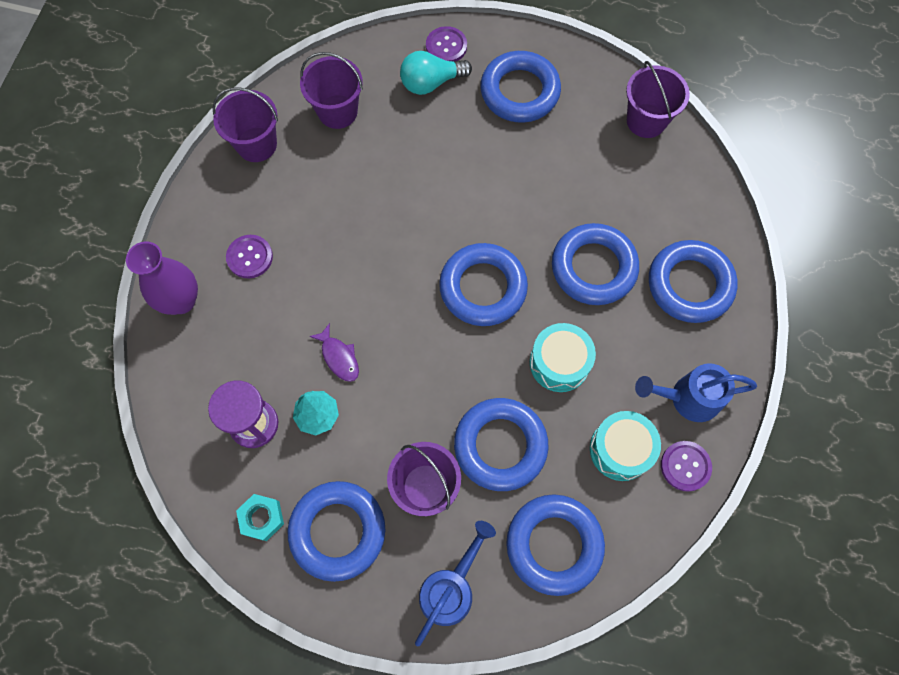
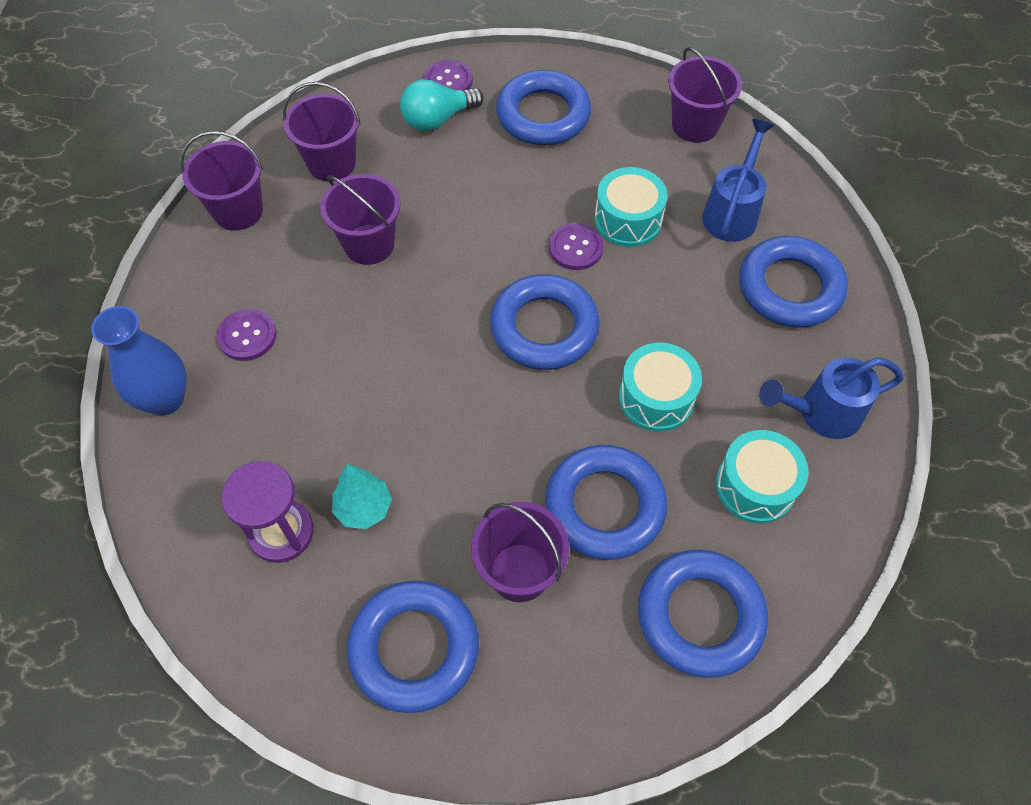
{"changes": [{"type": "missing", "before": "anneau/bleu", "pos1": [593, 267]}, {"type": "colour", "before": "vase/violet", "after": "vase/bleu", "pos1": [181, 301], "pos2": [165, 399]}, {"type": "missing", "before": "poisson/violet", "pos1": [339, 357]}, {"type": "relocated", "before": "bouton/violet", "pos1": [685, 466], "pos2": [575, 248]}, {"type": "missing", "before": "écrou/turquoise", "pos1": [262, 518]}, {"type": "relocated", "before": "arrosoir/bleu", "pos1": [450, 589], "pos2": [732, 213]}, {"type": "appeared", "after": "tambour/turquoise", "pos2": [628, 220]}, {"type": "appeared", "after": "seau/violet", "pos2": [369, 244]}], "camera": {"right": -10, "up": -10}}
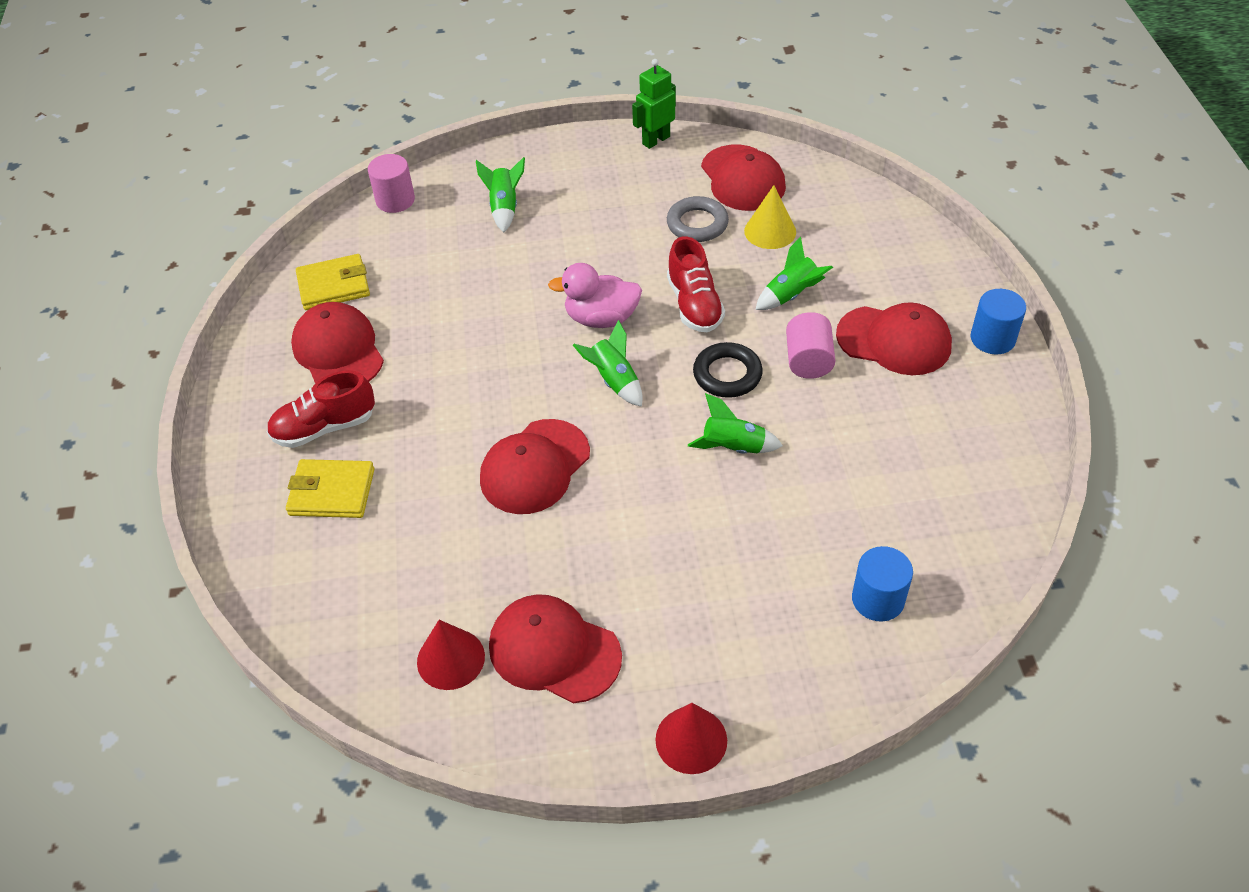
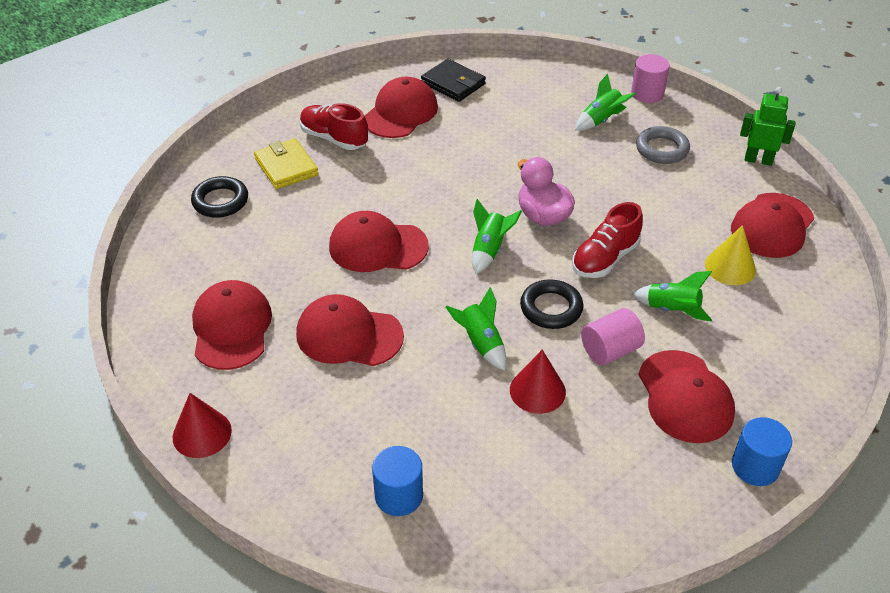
{"changes": [{"type": "relocated", "before": "cylindre/rose", "pos1": [395, 200], "pos2": [647, 93]}, {"type": "relocated", "before": "anneau/gris", "pos1": [697, 224], "pos2": [662, 149]}, {"type": "colour", "before": "portefeuille/jaune", "after": "portefeuille/noir", "pos1": [334, 286], "pos2": [453, 83]}, {"type": "relocated", "before": "cône/rouge", "pos1": [451, 659], "pos2": [537, 391]}, {"type": "appeared", "after": "anneau/noir", "pos2": [220, 201]}, {"type": "appeared", "after": "casquette/rouge", "pos2": [349, 335]}], "camera": {"right": 55, "up": -5}}
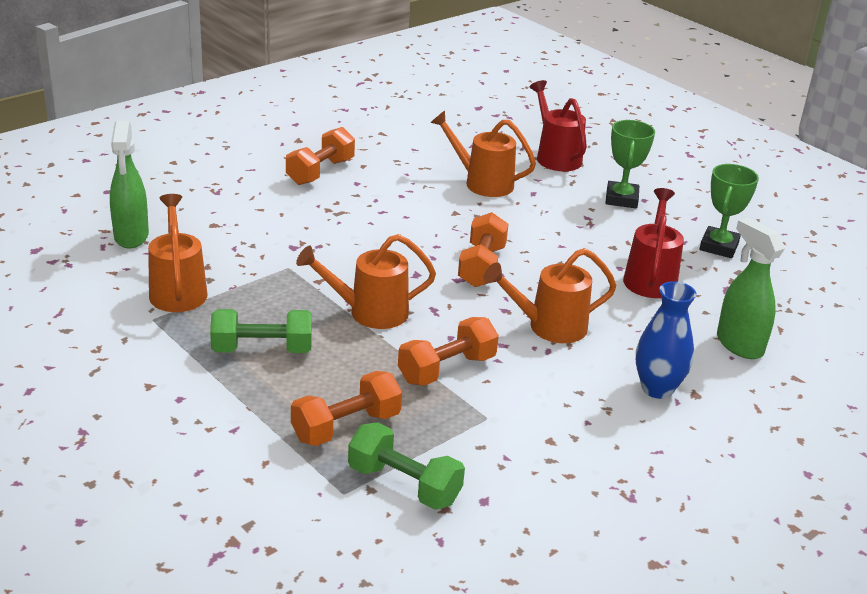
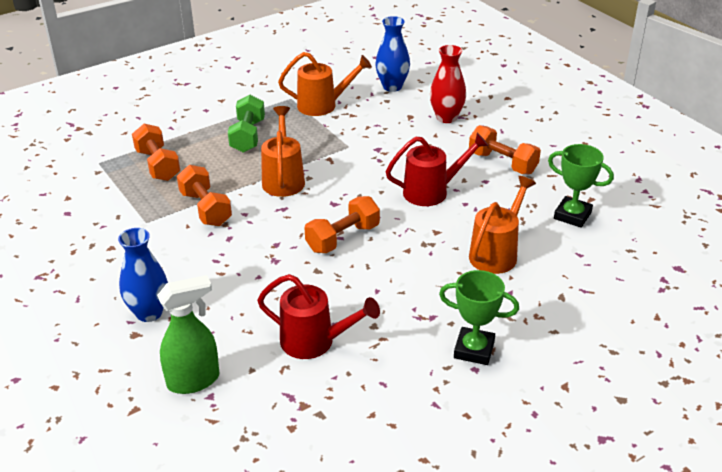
{"changes": [{"type": "relocated", "before": "arrosoir/rouge", "pos1": [555, 156], "pos2": [432, 191]}, {"type": "exchanged", "before": "vaporisateur/vert", "after": "vase/bleu", "pos1": [131, 237], "pos2": [392, 86]}, {"type": "relocated", "before": "trophée/vert", "pos1": [718, 246], "pos2": [572, 215]}, {"type": "spun", "before": "haltère/orange", "pos1": [481, 266], "pos2": [343, 238], "turn": -60}, {"type": "missing", "before": "arrosoir/orange", "pos1": [548, 327]}, {"type": "missing", "before": "haltère/vert", "pos1": [404, 485]}, {"type": "appeared", "after": "vase/rouge", "pos2": [446, 118]}], "camera": {"right": 100, "up": 5}}
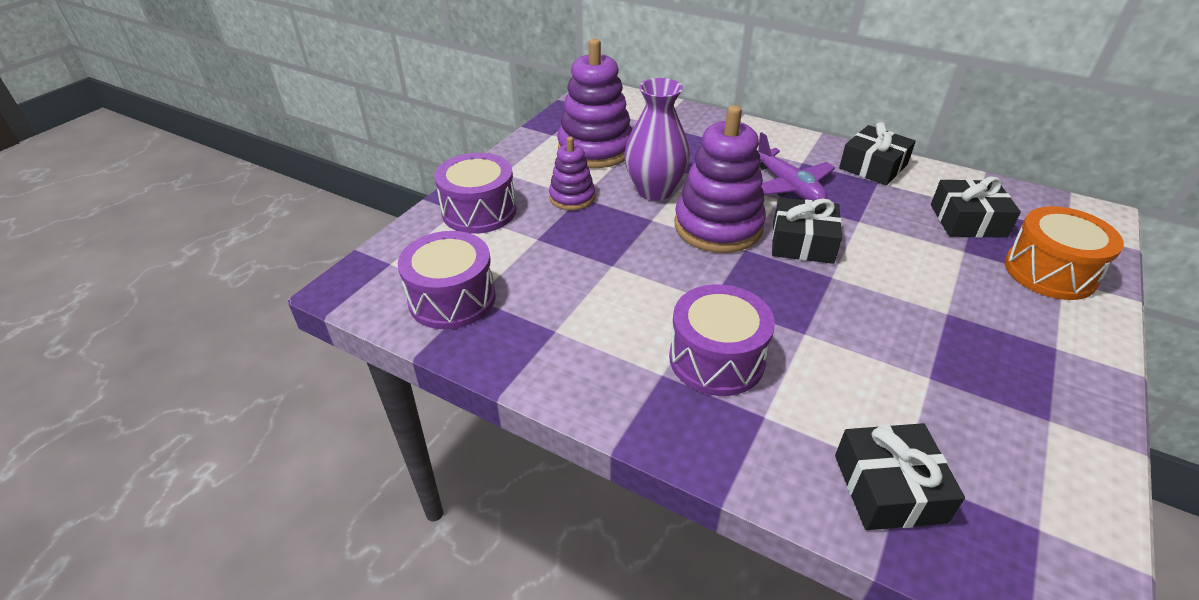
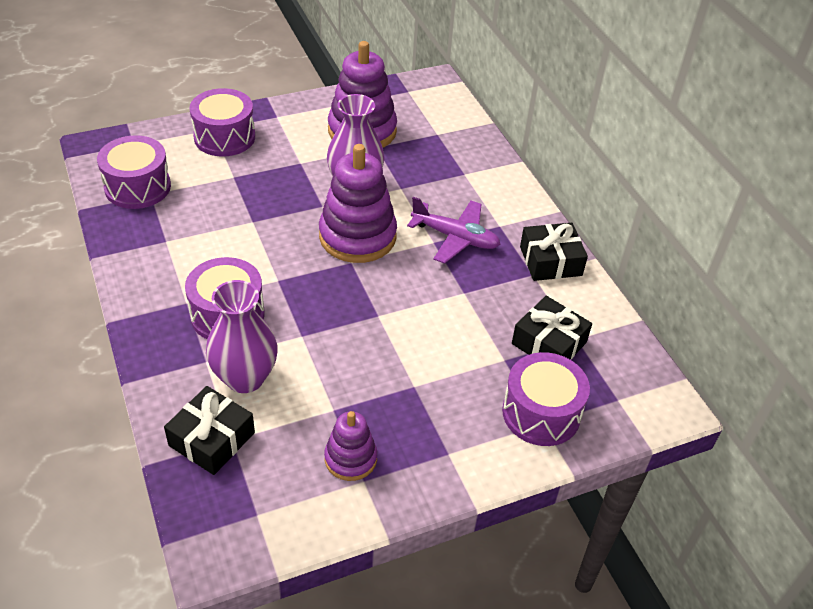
{"changes": [{"type": "spun", "before": "avion/violet", "pos1": [788, 186], "pos2": [455, 237], "turn": -75}, {"type": "relocated", "before": "jouet à empiler/violet", "pos1": [572, 197], "pos2": [350, 459]}, {"type": "missing", "before": "cadeau/noir", "pos1": [802, 242]}, {"type": "colour", "before": "tambour/orange", "after": "tambour/violet", "pos1": [1049, 272], "pos2": [541, 413]}, {"type": "appeared", "after": "vase/violet", "pos2": [245, 378]}], "camera": {"right": 35, "up": 5}}
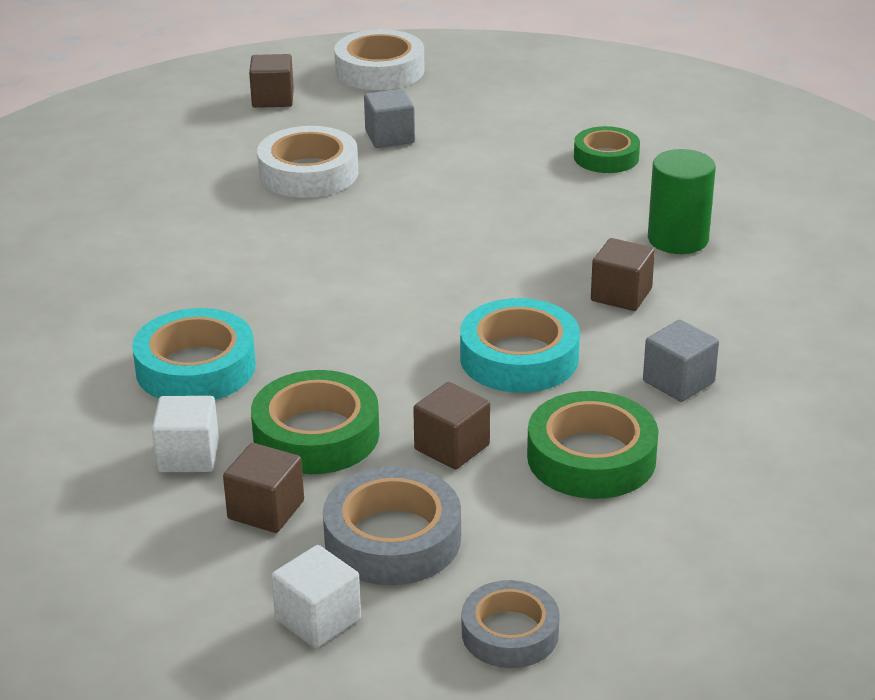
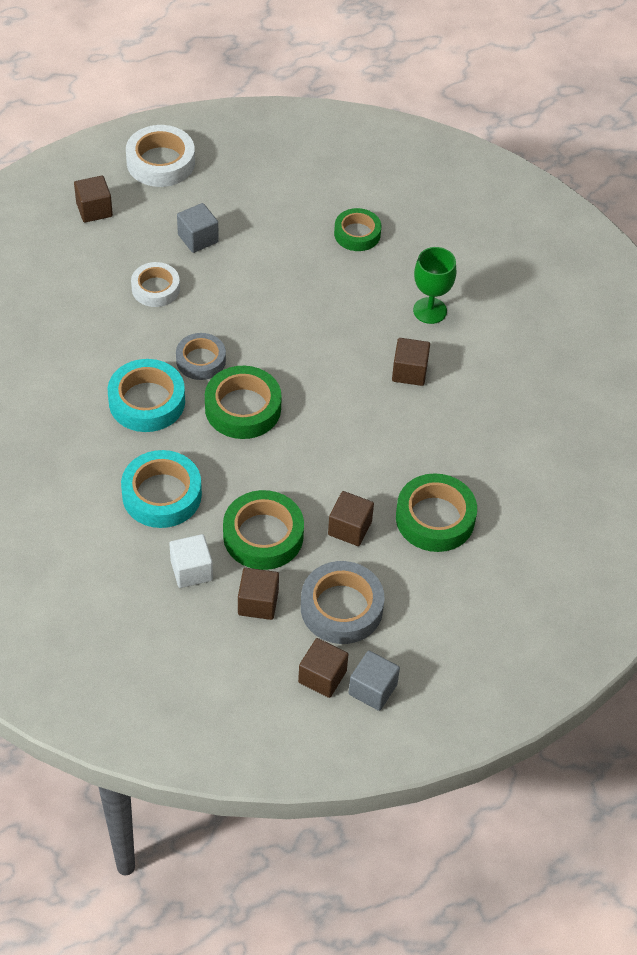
{"changes": [{"type": "size", "before": "ruban adhésif/blanc", "pos1": [308, 173], "pos2": [155, 288], "scale": 0.66}, {"type": "exchanged", "before": "cylindre/vert", "after": "verre à pied/vert", "pos1": [678, 239], "pos2": [430, 310]}, {"type": "relocated", "before": "ruban adhésif/turquoise", "pos1": [519, 357], "pos2": [147, 401]}, {"type": "relocated", "before": "cube/gris", "pos1": [678, 382], "pos2": [372, 689]}, {"type": "colour", "before": "cube/blanc", "after": "cube/marron", "pos1": [318, 619], "pos2": [322, 676]}, {"type": "relocated", "before": "ruban adhésif/gris", "pos1": [510, 633], "pos2": [201, 360]}, {"type": "appeared", "after": "ruban adhésif/vert", "pos2": [243, 408]}], "camera": {"right": -20, "up": 20}}
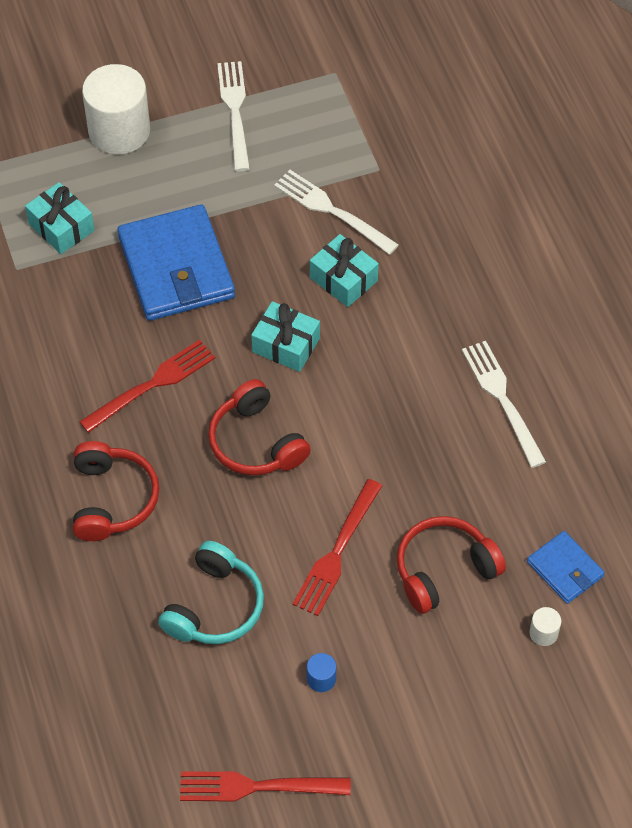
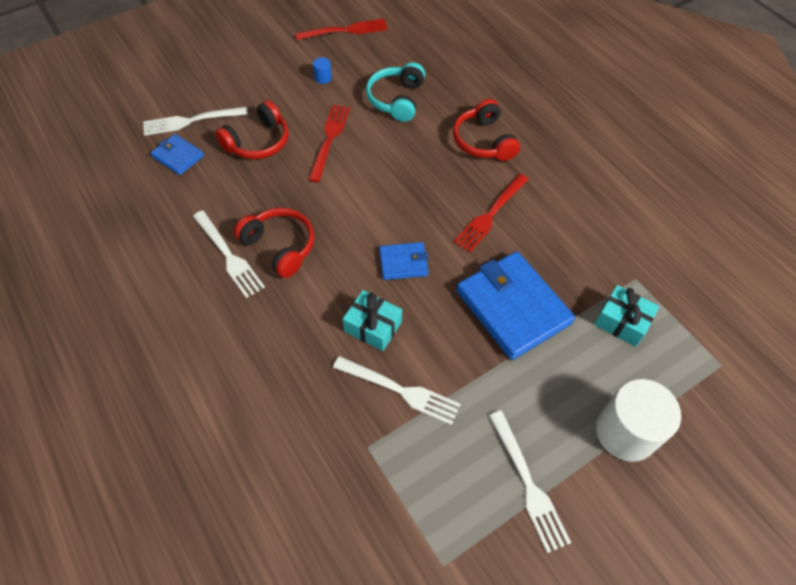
{"changes": [{"type": "exchanged", "before": "cadeau/turquoise", "after": "portefeuille/bleu", "pos1": [286, 345], "pos2": [403, 263]}, {"type": "relocated", "before": "casque audio/rouge", "pos1": [256, 442], "pos2": [280, 246]}, {"type": "exchanged", "before": "cylindre/blanc", "after": "fourchette/blanc", "pos1": [543, 633], "pos2": [191, 121]}], "camera": {"right": 165, "up": 0}}
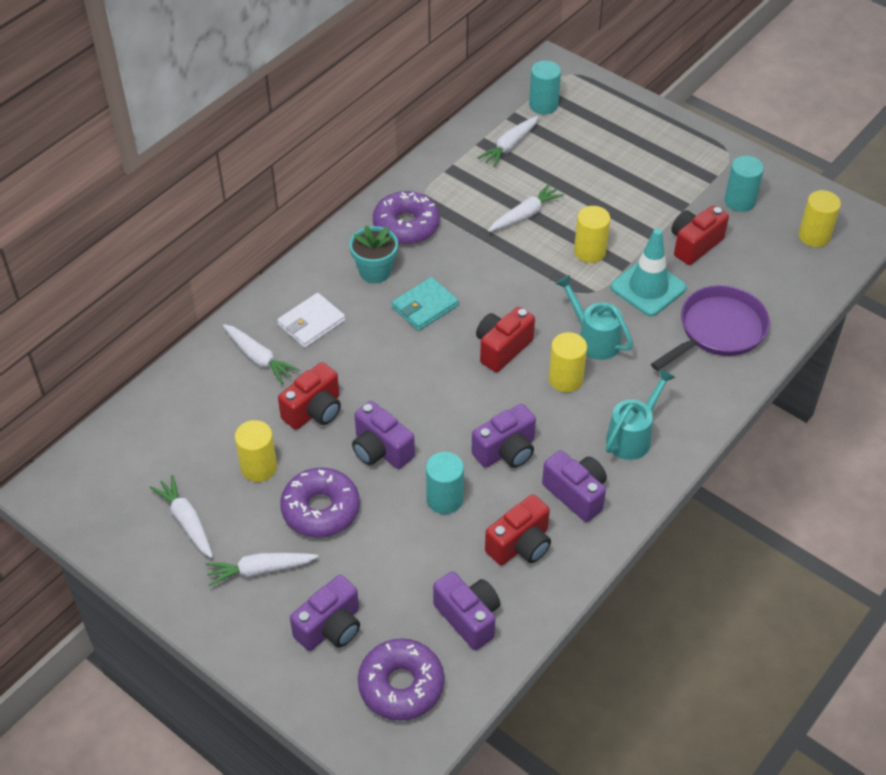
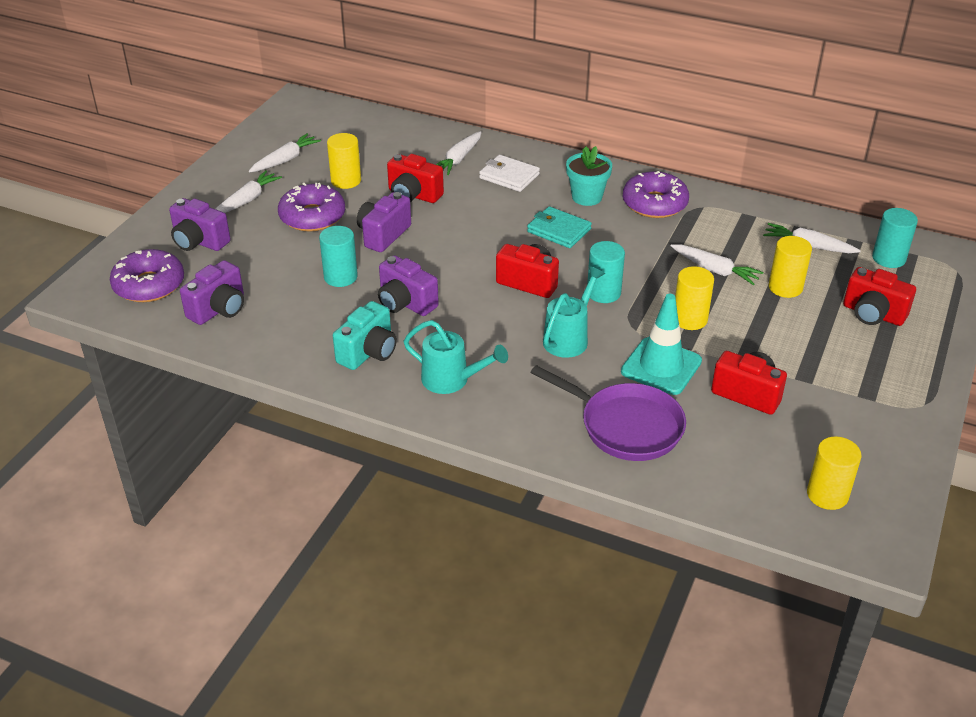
{"changes": [{"type": "relocated", "before": "cylindre/turquoise", "pos1": [739, 201], "pos2": [603, 293]}, {"type": "relocated", "before": "cylindre/jaune", "pos1": [565, 379], "pos2": [785, 287]}, {"type": "colour", "before": "appareil photo/violet", "after": "appareil photo/turquoise", "pos1": [576, 494], "pos2": [368, 352]}, {"type": "relocated", "before": "appareil photo/rouge", "pos1": [520, 545], "pos2": [873, 314]}, {"type": "spun", "before": "carotte/blanc", "pos1": [260, 570], "pos2": [247, 200], "turn": 60}], "camera": {"right": 75, "up": -10}}
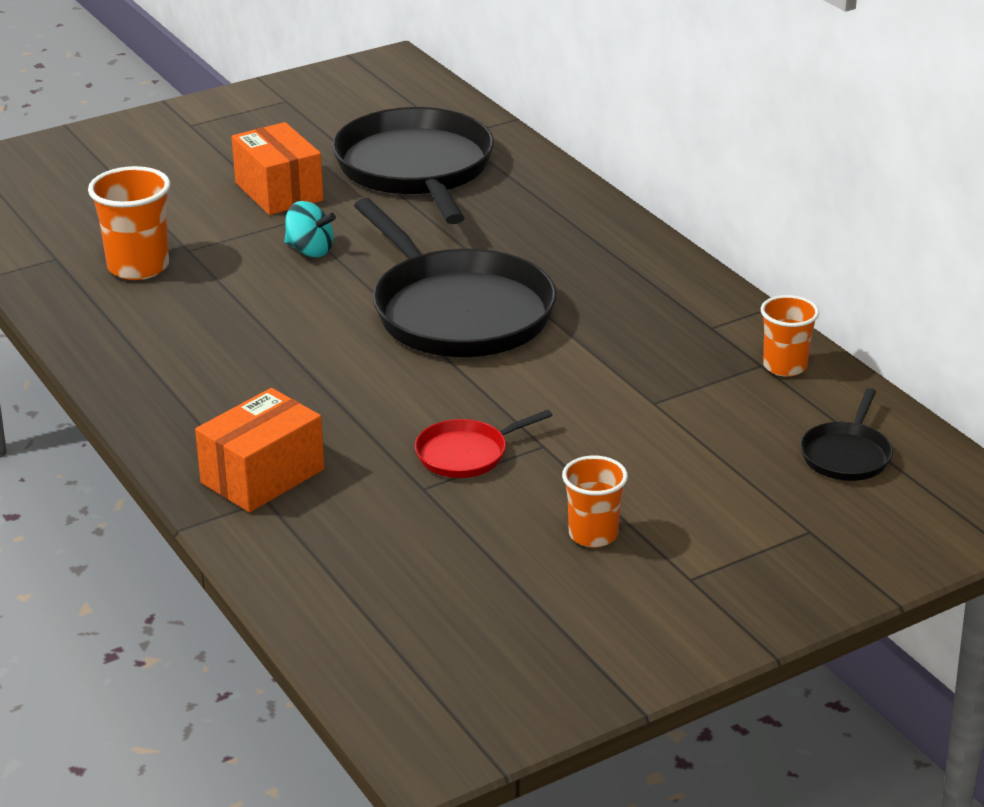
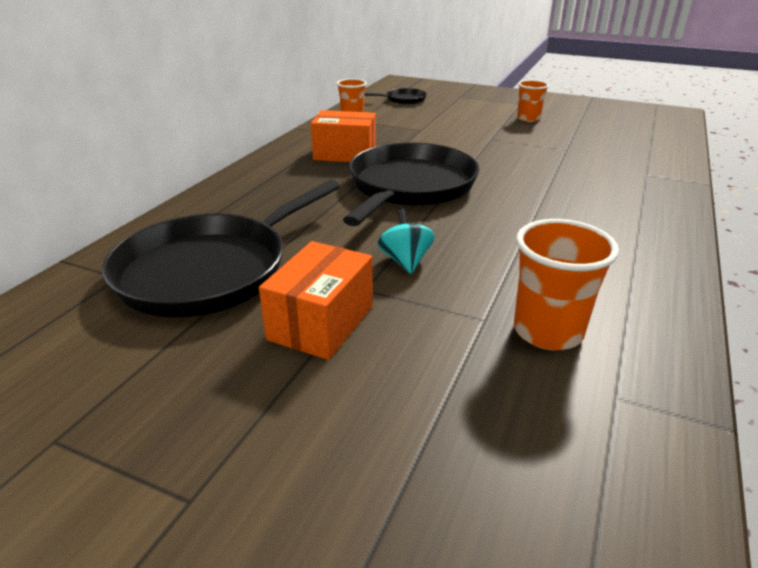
{"changes": [{"type": "relocated", "before": "boîte/orange", "pos1": [262, 476], "pos2": [345, 154]}, {"type": "missing", "before": "poêle/rouge", "pos1": [466, 454]}], "camera": {"right": -125, "up": 0}}
